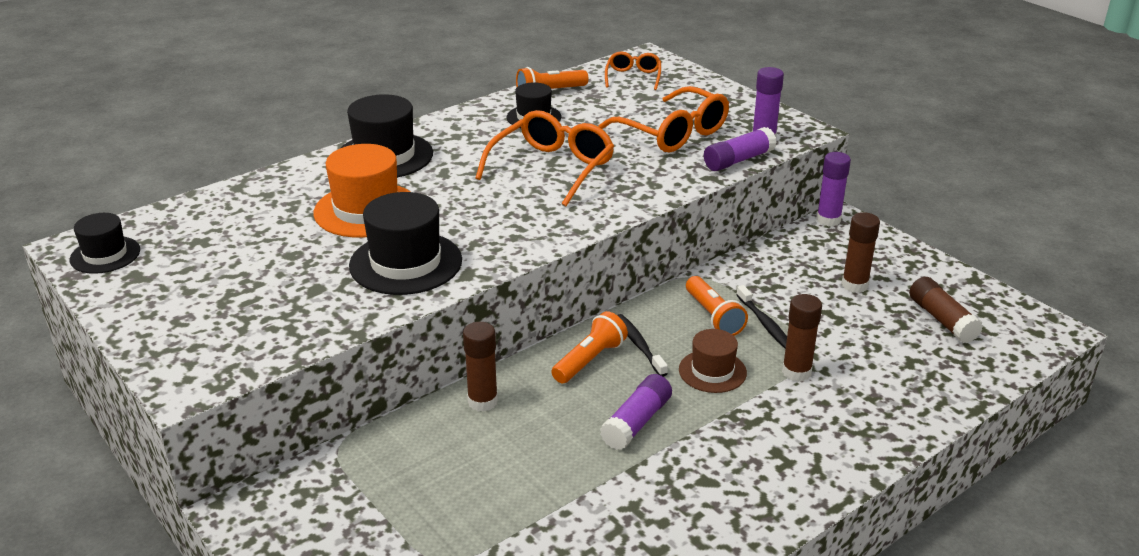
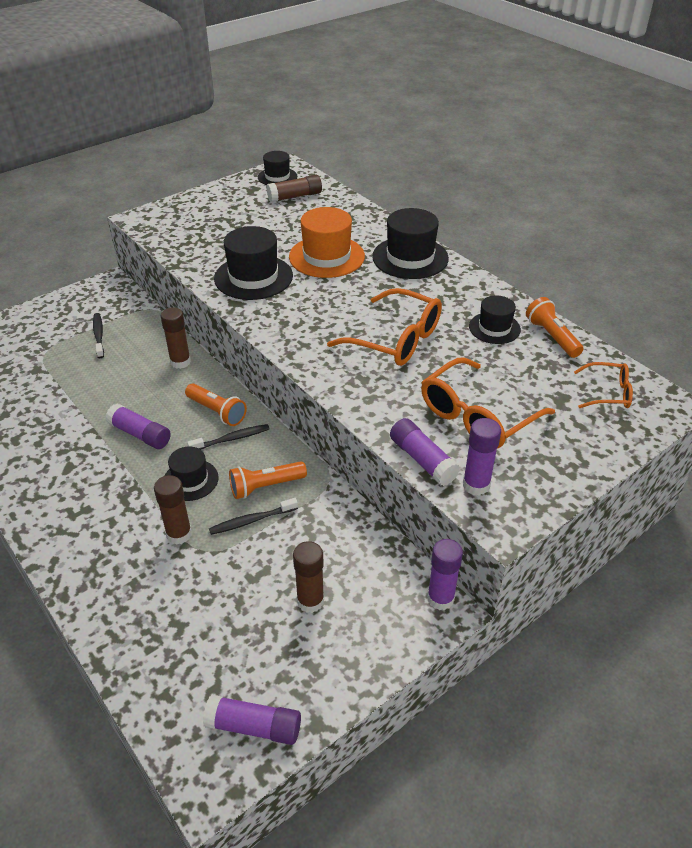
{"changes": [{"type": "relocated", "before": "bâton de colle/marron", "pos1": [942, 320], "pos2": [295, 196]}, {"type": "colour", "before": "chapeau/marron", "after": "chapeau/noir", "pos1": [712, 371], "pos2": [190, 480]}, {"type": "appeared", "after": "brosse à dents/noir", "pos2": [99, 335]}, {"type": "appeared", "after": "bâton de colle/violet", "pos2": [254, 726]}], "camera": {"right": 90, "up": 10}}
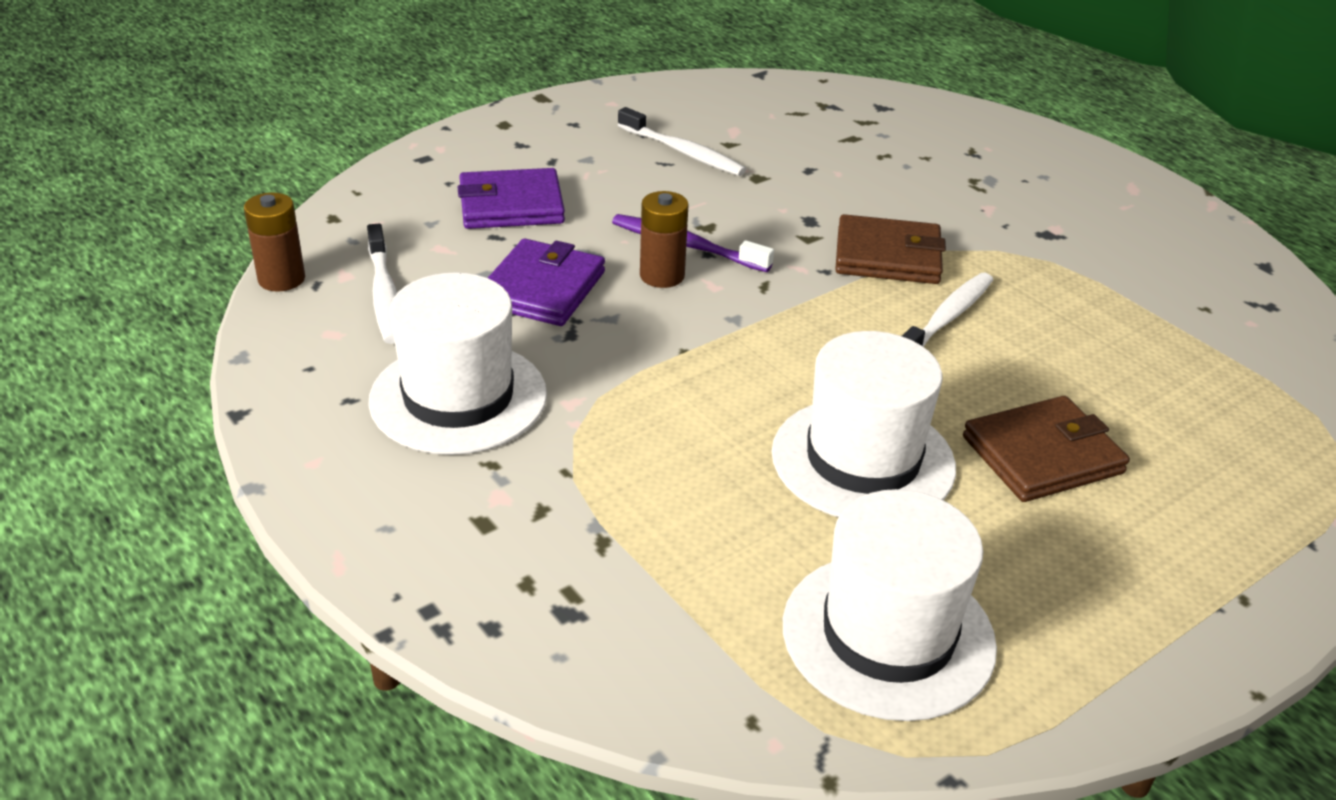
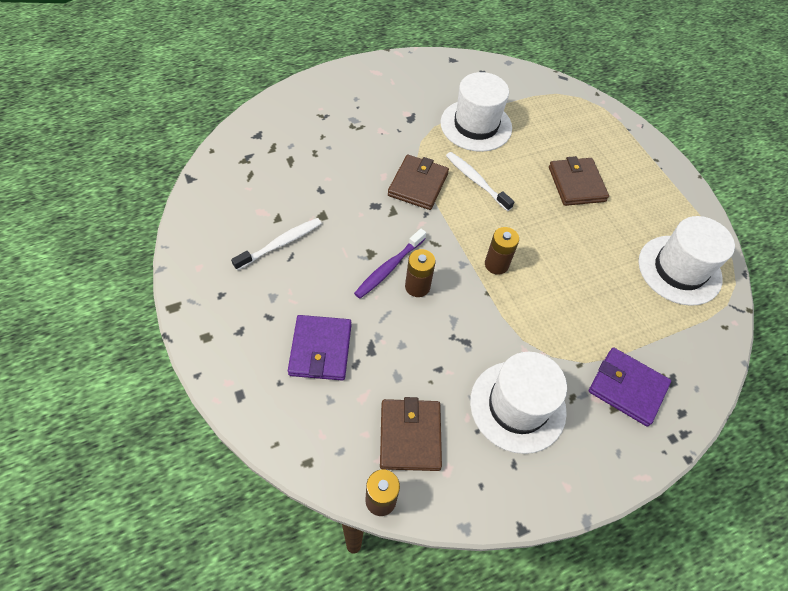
{"changes": [{"type": "exchanged", "before": "brosse à dents/blanc", "after": "portefeuille/marron", "pos1": [384, 294], "pos2": [410, 436]}, {"type": "relocated", "before": "portefeuille/violet", "pos1": [542, 289], "pos2": [627, 388]}, {"type": "relocated", "before": "chapeau/blanc", "pos1": [863, 460], "pos2": [476, 125]}, {"type": "appeared", "after": "pile/marron", "pos2": [496, 264]}], "camera": {"right": -80, "up": 20}}
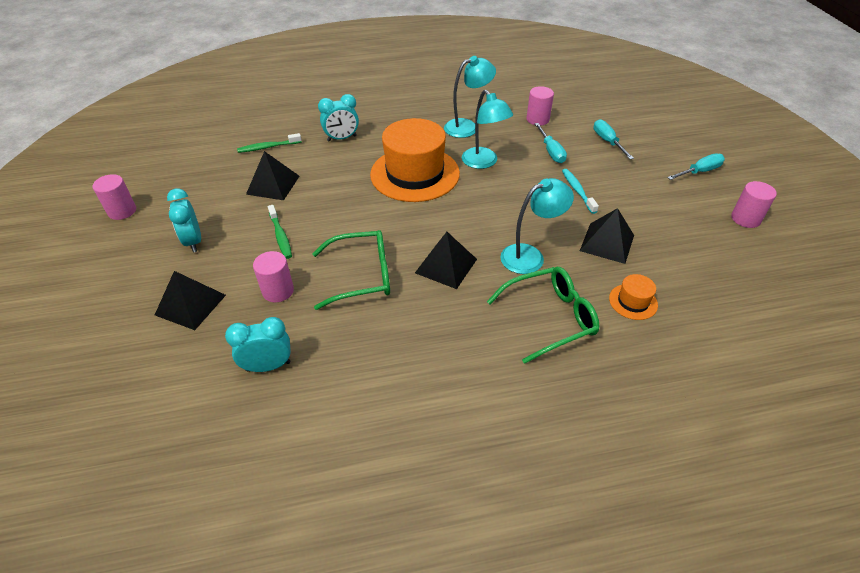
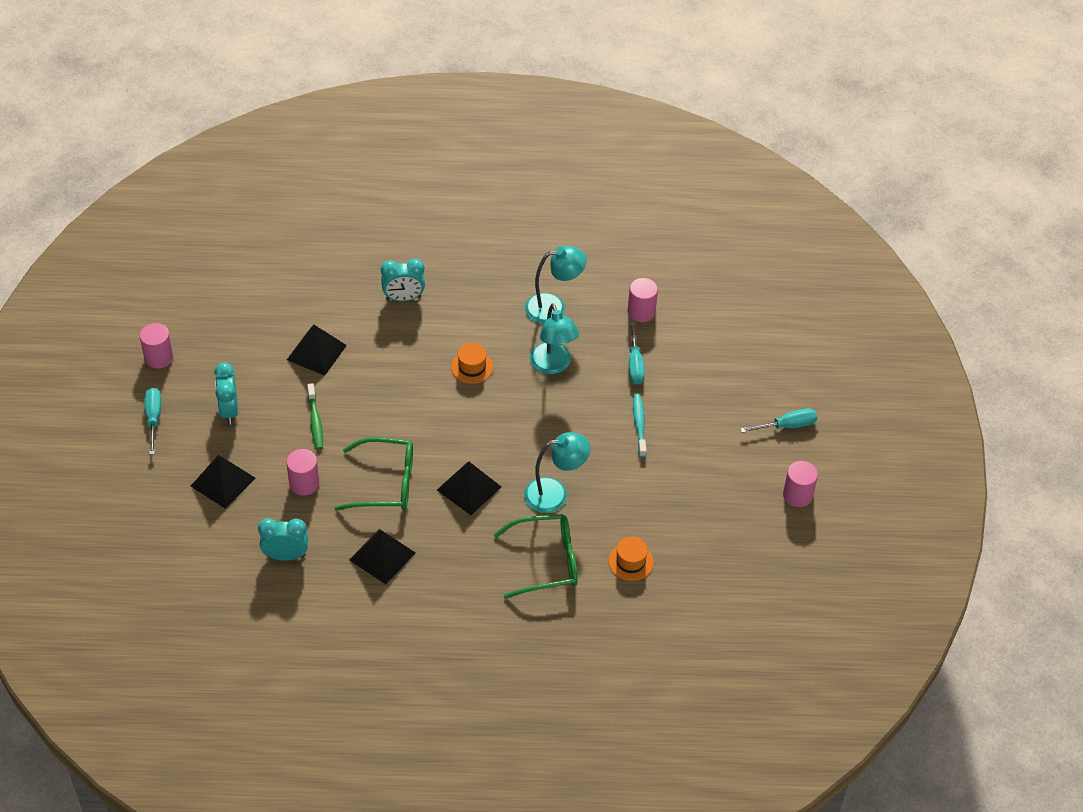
{"changes": [{"type": "size", "before": "chapeau/orange", "pos1": [415, 174], "pos2": [472, 367], "scale": 0.42}, {"type": "relocated", "before": "tournevis/turquoise", "pos1": [607, 141], "pos2": [153, 418]}, {"type": "missing", "before": "brosse à dents/vert", "pos1": [268, 147]}, {"type": "relocated", "before": "pyramide/noir", "pos1": [607, 242], "pos2": [382, 556]}], "camera": {"right": 10, "up": 5}}
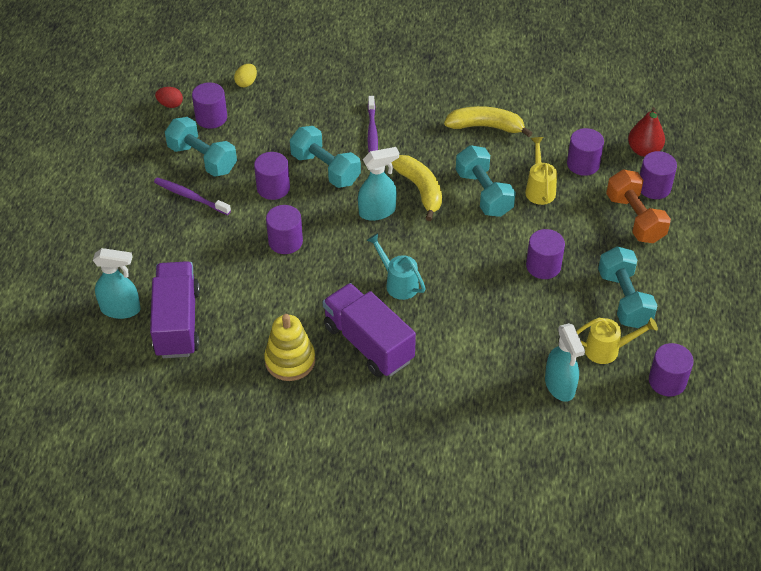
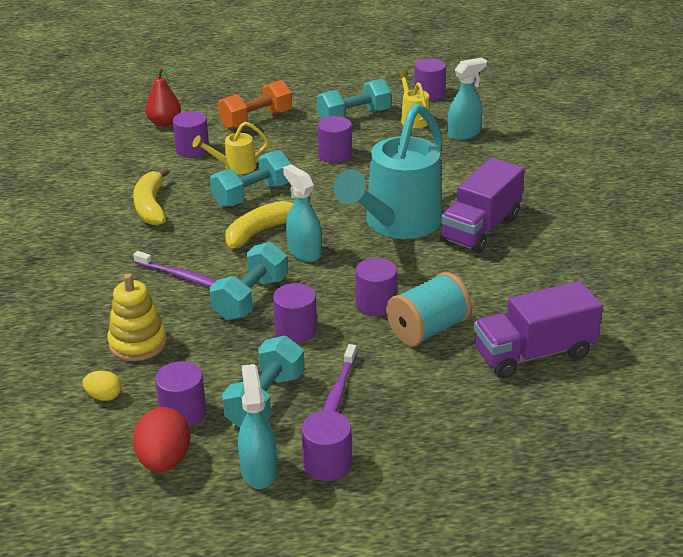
{"changes": [{"type": "size", "before": "œuf/rouge", "pos1": [170, 104], "pos2": [164, 460], "scale": 1.77}, {"type": "spun", "before": "brosse à dents/violet", "pos1": [372, 133], "pos2": [181, 276], "turn": 45}, {"type": "relocated", "before": "cylindre/violet", "pos1": [654, 187], "pos2": [327, 464]}, {"type": "size", "before": "arrosoir/turquoise", "pos1": [398, 283], "pos2": [396, 224], "scale": 2.26}, {"type": "relocated", "before": "vaporisateur/turquoise", "pos1": [121, 309], "pos2": [258, 470]}, {"type": "relocated", "before": "jouet à empiler/jaune", "pos1": [290, 361], "pos2": [138, 343]}, {"type": "appeared", "after": "bobine/turquoise", "pos2": [428, 329]}], "camera": {"right": -105, "up": -15}}
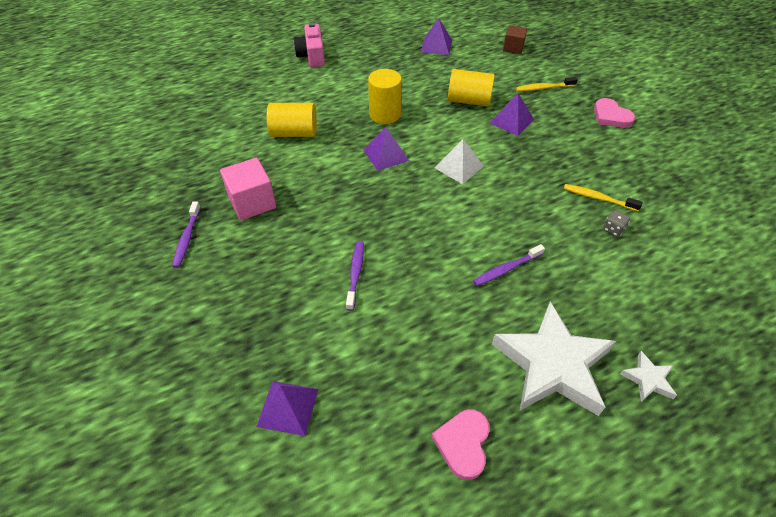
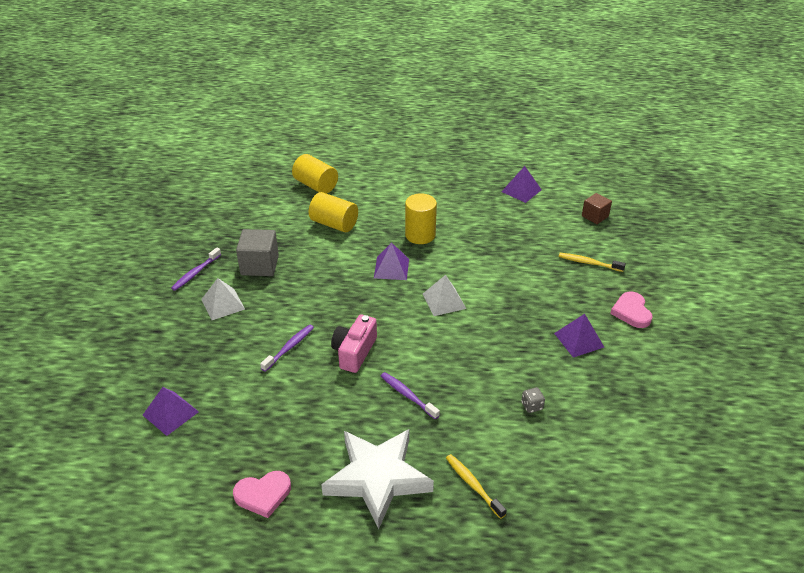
{"changes": [{"type": "relocated", "before": "appareil photo/rose", "pos1": [312, 56], "pos2": [354, 352]}, {"type": "relocated", "before": "cylindre/jaune", "pos1": [469, 101], "pos2": [316, 185]}, {"type": "relocated", "before": "pyramide/violet", "pos1": [511, 121], "pos2": [579, 340]}, {"type": "colour", "before": "cube/rose", "after": "cube/gris", "pos1": [252, 202], "pos2": [259, 265]}, {"type": "relocated", "before": "brosse à dents/jaune", "pos1": [598, 198], "pos2": [473, 485]}, {"type": "spun", "before": "brosse à dents/violet", "pos1": [506, 269], "pos2": [407, 395], "turn": 45}, {"type": "missing", "before": "étoile/blanc", "pos1": [648, 379]}, {"type": "spun", "before": "cœur/rose", "pos1": [463, 444], "pos2": [263, 495], "turn": -150}, {"type": "appeared", "after": "pyramide/blanc", "pos2": [223, 304]}], "camera": {"right": 30, "up": -10}}
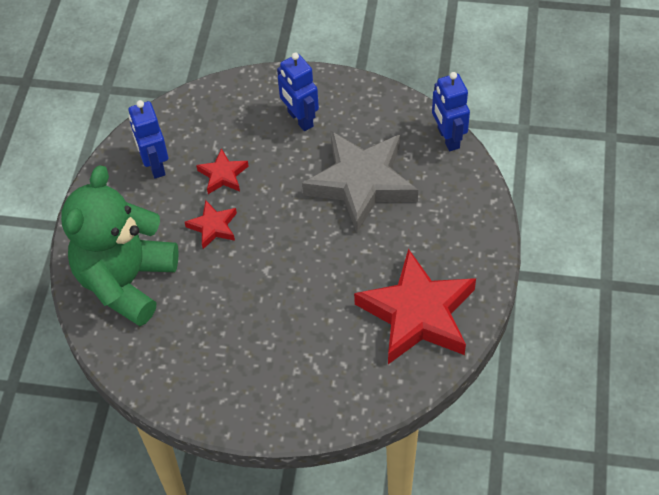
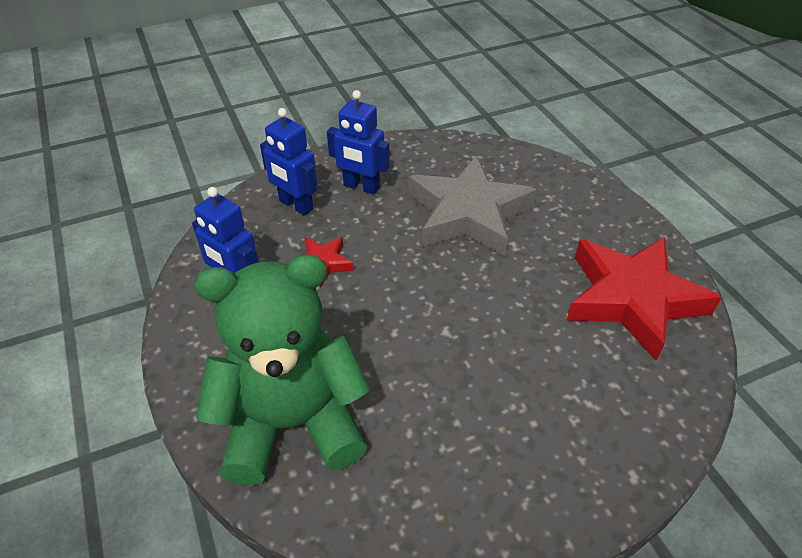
{"changes": [{"type": "relocated", "before": "robot/bleu", "pos1": [448, 138], "pos2": [295, 205]}, {"type": "spun", "before": "ours en peluche/vert", "pos1": [126, 281], "pos2": [292, 423], "turn": 90}, {"type": "missing", "before": "étoile/rouge", "pos1": [213, 227]}], "camera": {"right": -35, "up": -10}}
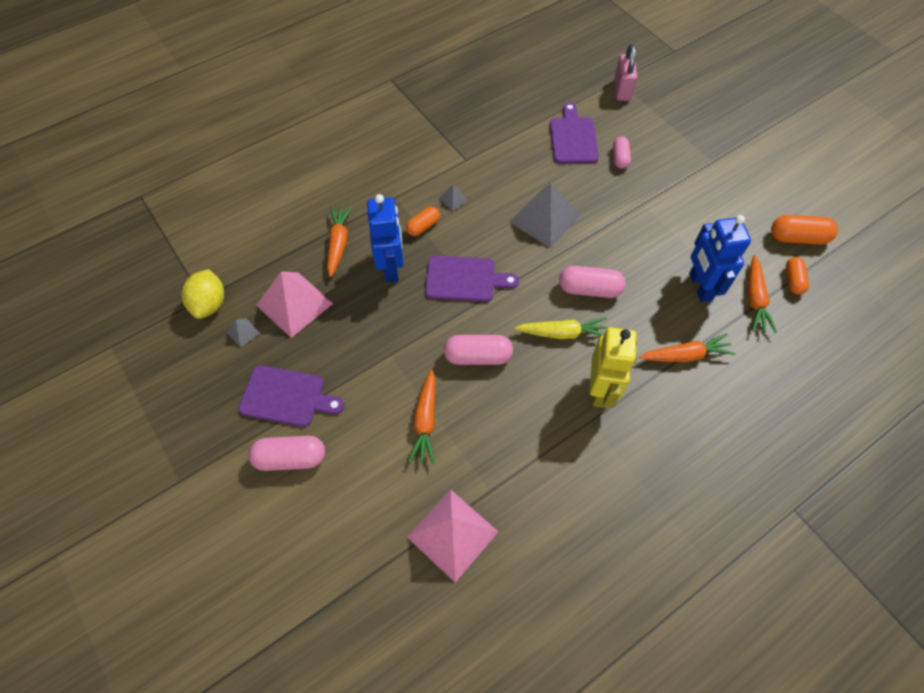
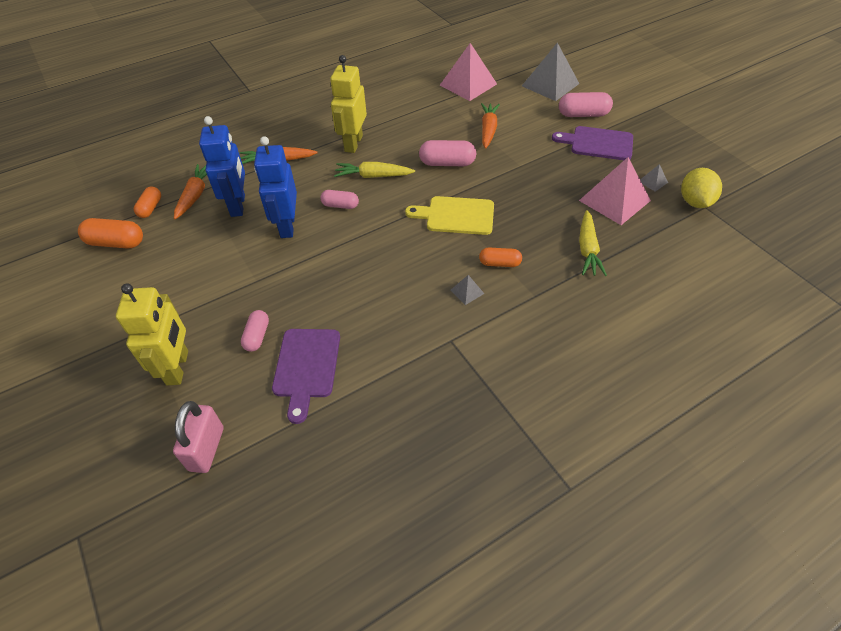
{"changes": [{"type": "relocated", "before": "pyramide/gris", "pos1": [544, 219], "pos2": [550, 84]}, {"type": "relocated", "before": "robot/bleu", "pos1": [391, 267], "pos2": [287, 226]}, {"type": "colour", "before": "carotte/orange", "after": "carotte/jaune", "pos1": [338, 244], "pos2": [587, 249]}, {"type": "spun", "before": "gélule/orange", "pos1": [423, 226], "pos2": [499, 263], "turn": 45}, {"type": "colour", "before": "planche à découper/violet", "after": "planche à découper/jaune", "pos1": [464, 279], "pos2": [456, 215]}, {"type": "size", "before": "gélule/rose", "pos1": [589, 289], "pos2": [340, 205], "scale": 0.64}, {"type": "appeared", "after": "robot/jaune", "pos2": [178, 367]}], "camera": {"right": -175, "up": -10}}
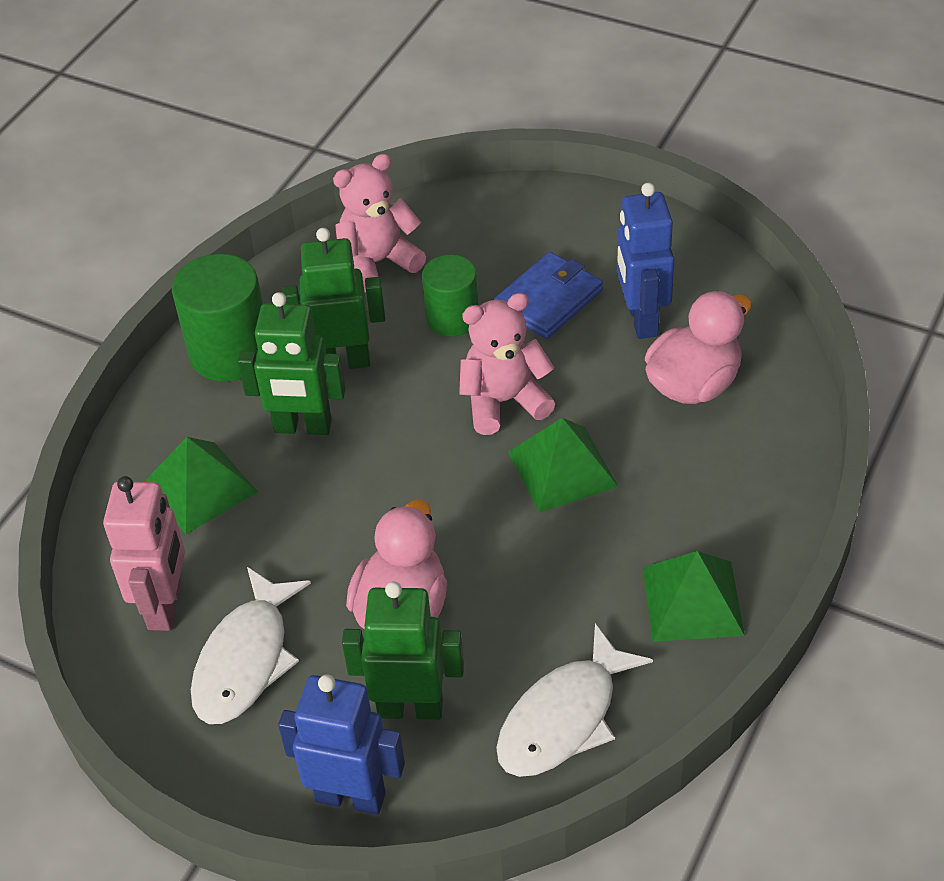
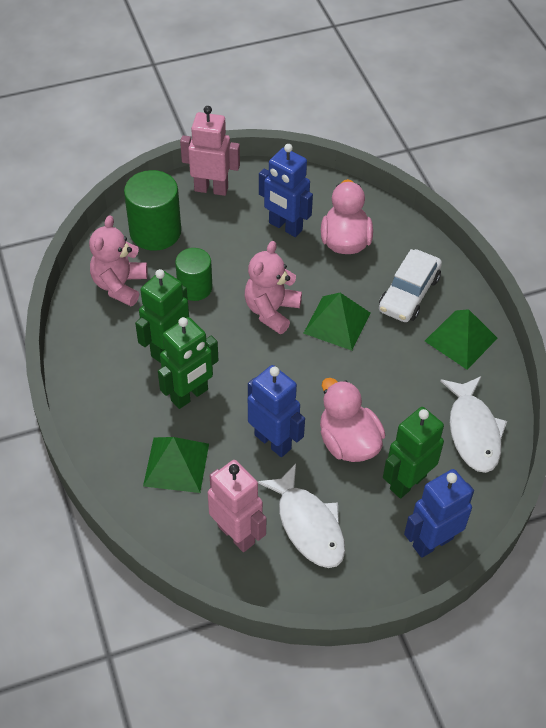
{"changes": [{"type": "missing", "before": "portefeuille/bleu", "pos1": [548, 300]}, {"type": "relocated", "before": "cylindre/vert", "pos1": [230, 352], "pos2": [155, 232]}, {"type": "appeared", "after": "robot/rose", "pos2": [211, 189]}, {"type": "appeared", "after": "voiture/blanc", "pos2": [409, 294]}, {"type": "appeared", "after": "robot/bleu", "pos2": [273, 441]}], "camera": {"right": -50, "up": 5}}
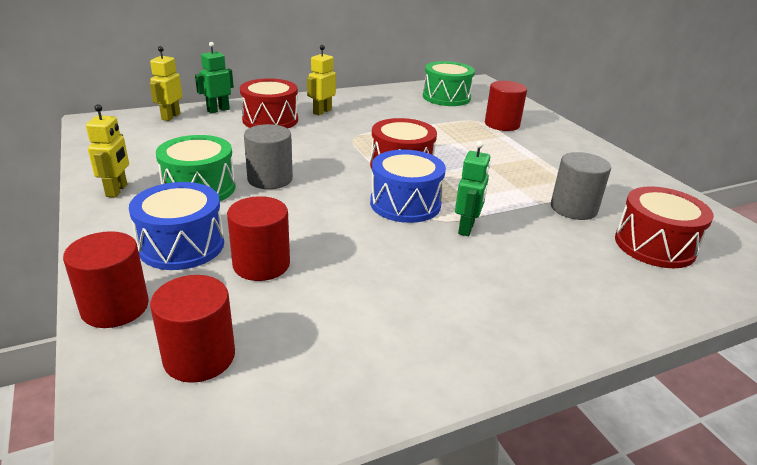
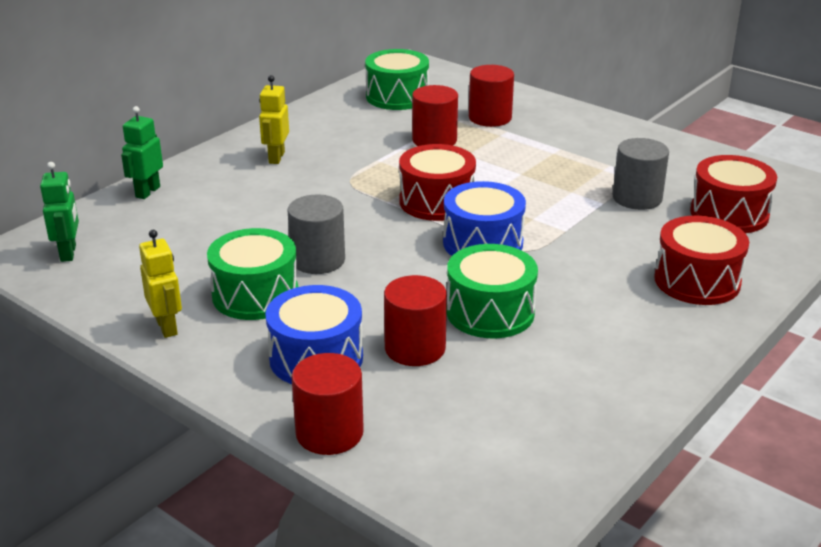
{"changes": [{"type": "missing", "before": "robot/jaune", "pos1": [170, 116]}, {"type": "relocated", "before": "tambour/rouge", "pos1": [270, 120], "pos2": [697, 281]}, {"type": "relocated", "before": "robot/vert", "pos1": [466, 228], "pos2": [69, 253]}, {"type": "relocated", "before": "cylindre/rouge", "pos1": [199, 357], "pos2": [434, 140]}, {"type": "appeared", "after": "tambour/vert", "pos2": [490, 312]}], "camera": {"right": -25, "up": 0}}
